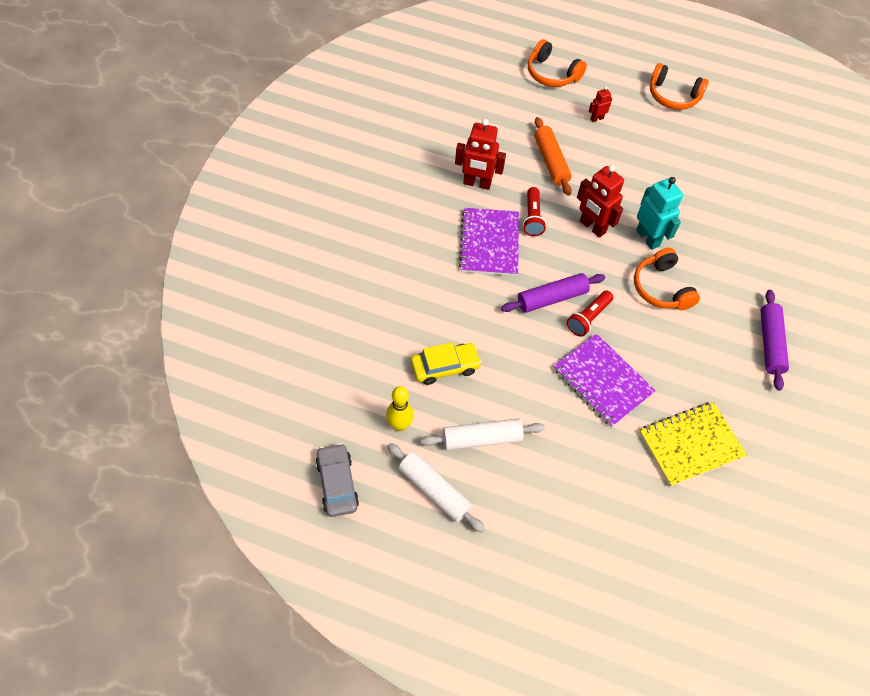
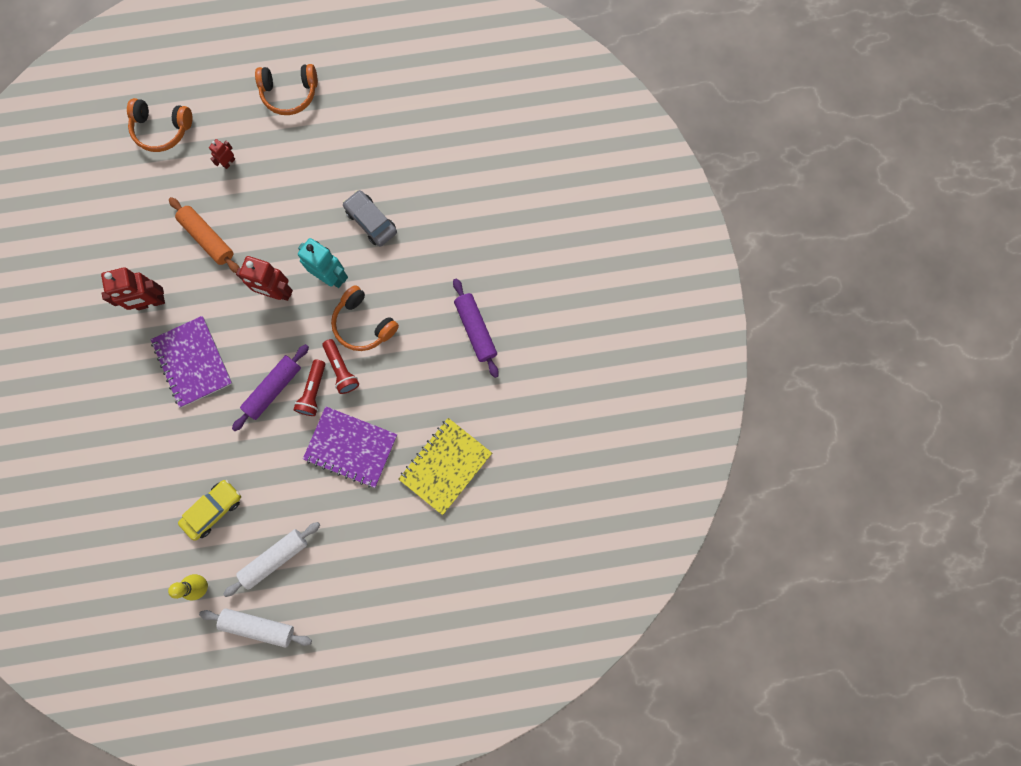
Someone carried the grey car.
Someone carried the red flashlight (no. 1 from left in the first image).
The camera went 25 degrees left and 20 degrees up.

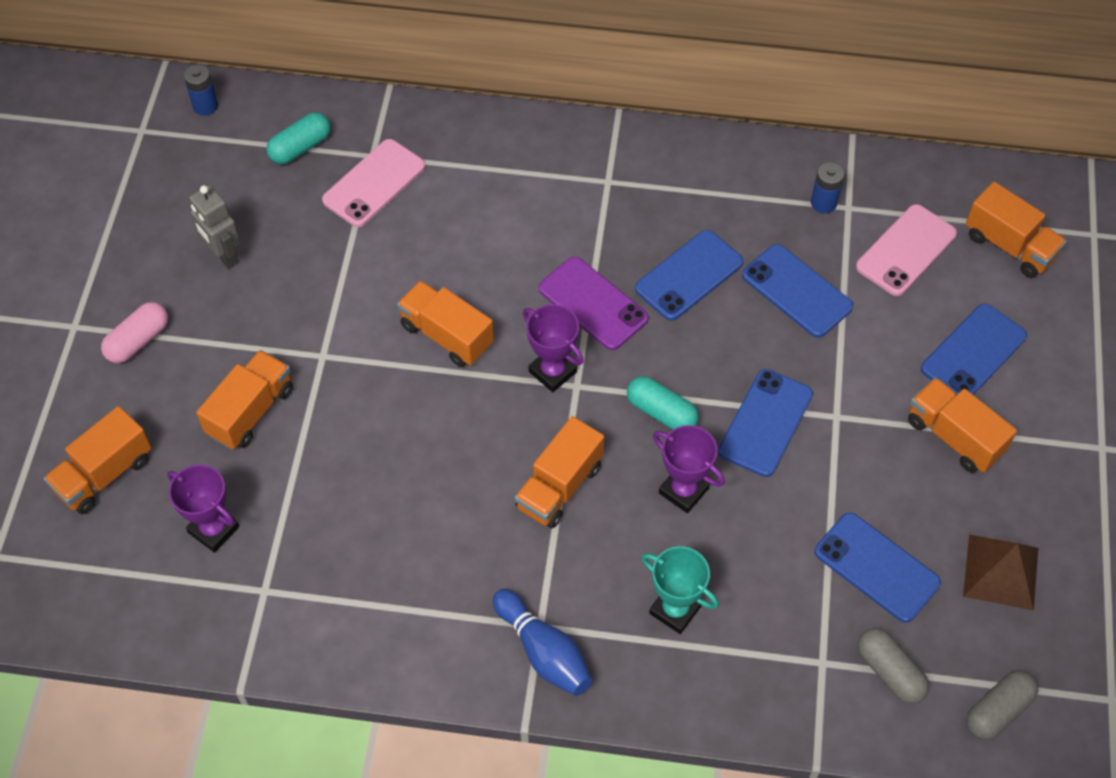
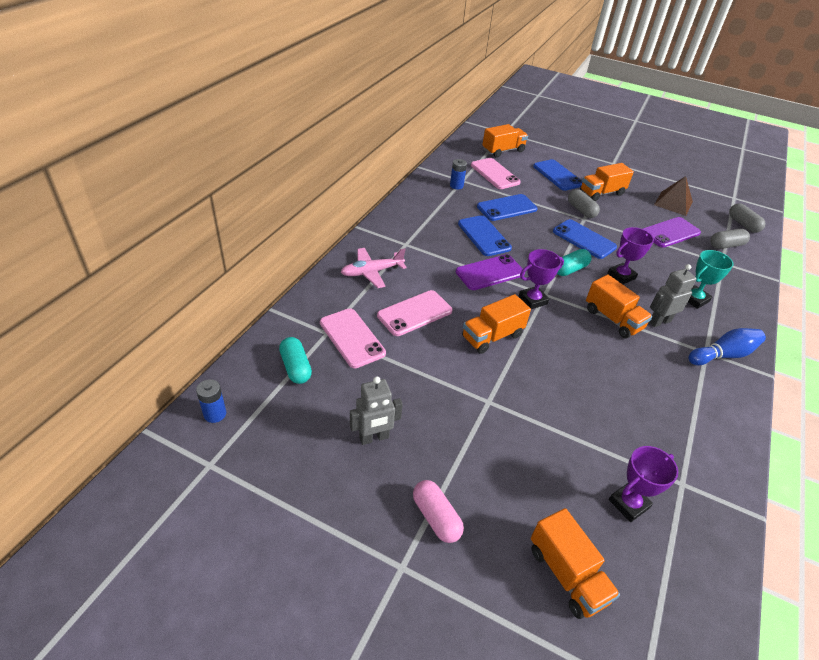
Someone took away the orange truck (no. 2 from left).
Someone put down the pink plane.
Someone put down the pink phone (no. 2 from left).
Someone put down the grey capsule (no. 1 from left).
Someone put down the grey robot (no. 2 from left).
Someone repainted the blue phone (no. 4 from left), which became the purple phone (no. 2 from left).
The camera went 75 degrees left and 15 degrees down.

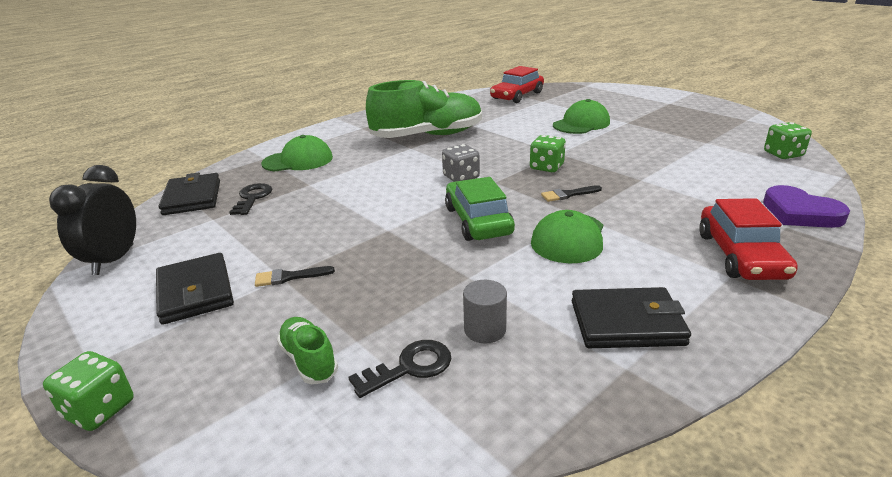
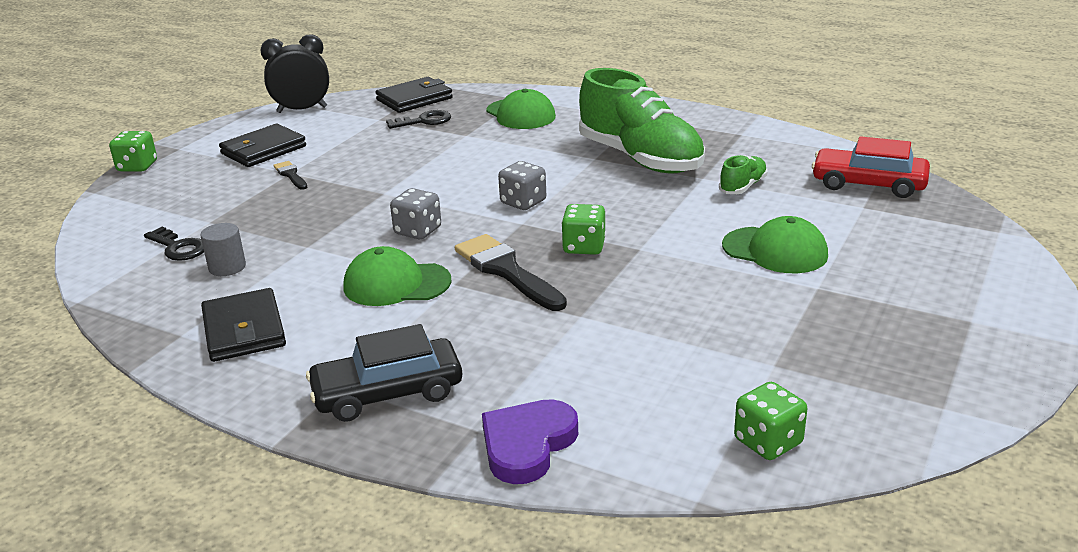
Someone carried the green shoe (no. 1 from left in the first image).
Someone swapped the green car for the grey dice (no. 1 from left).
Someone repainted the red car (no. 2 from left), which became the black car.
Someone scaled the black brush (no. 2 from left) by 1.96.
The camera went 70 degrees right and 0 degrees up.

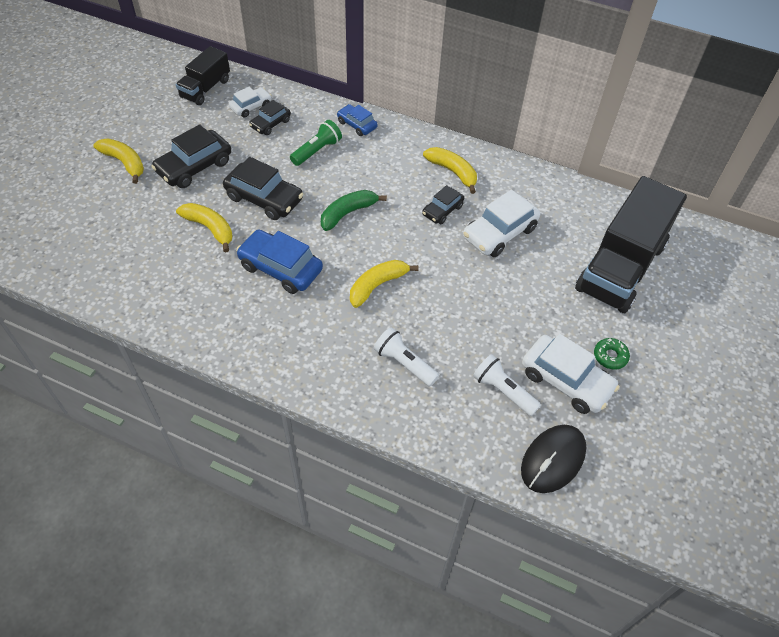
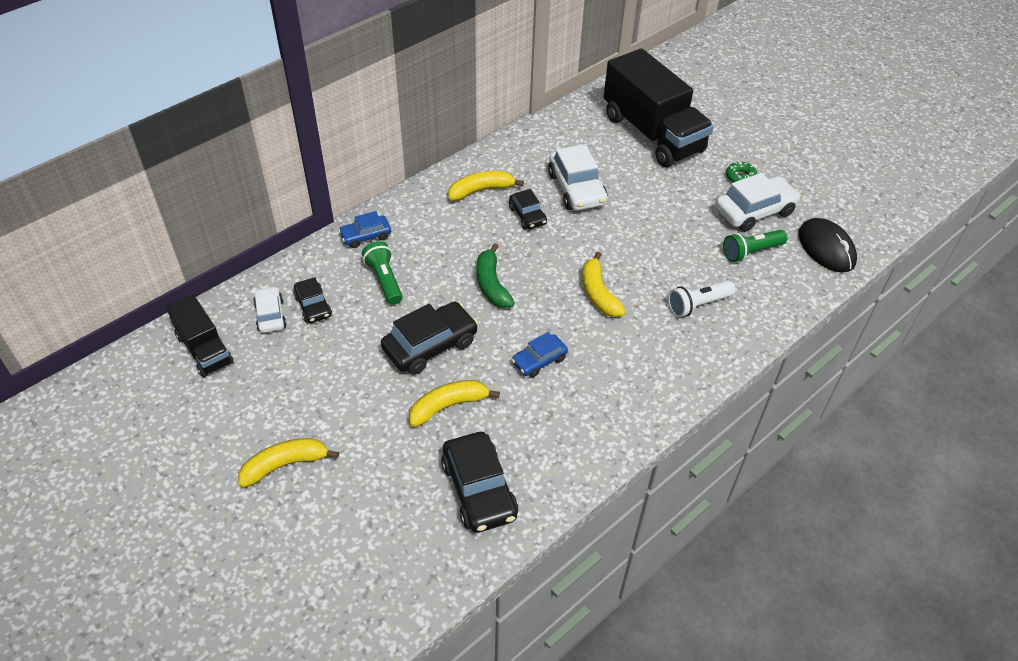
Someone carried the black car (no. 1 from left in the first image).
Someone repainted the white flashlight (no. 2 from left), which became the green flashlight (no. 2 from left).
Someone scaled the blue car (no. 1 from left in the first image) by 0.59.
The camera went 65 degrees left and 5 degrees down.

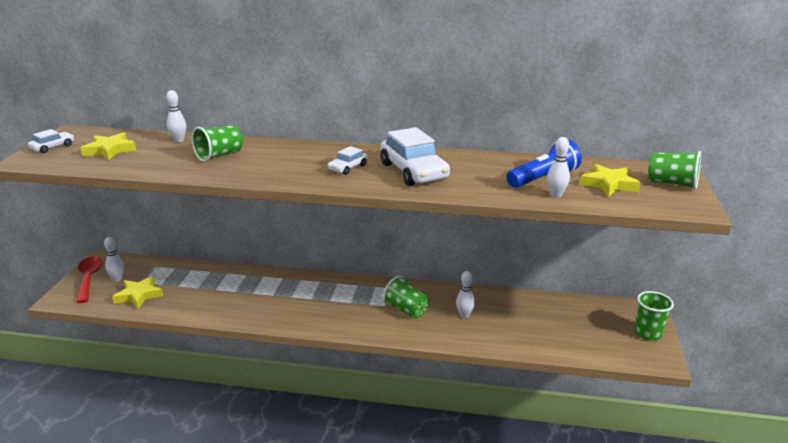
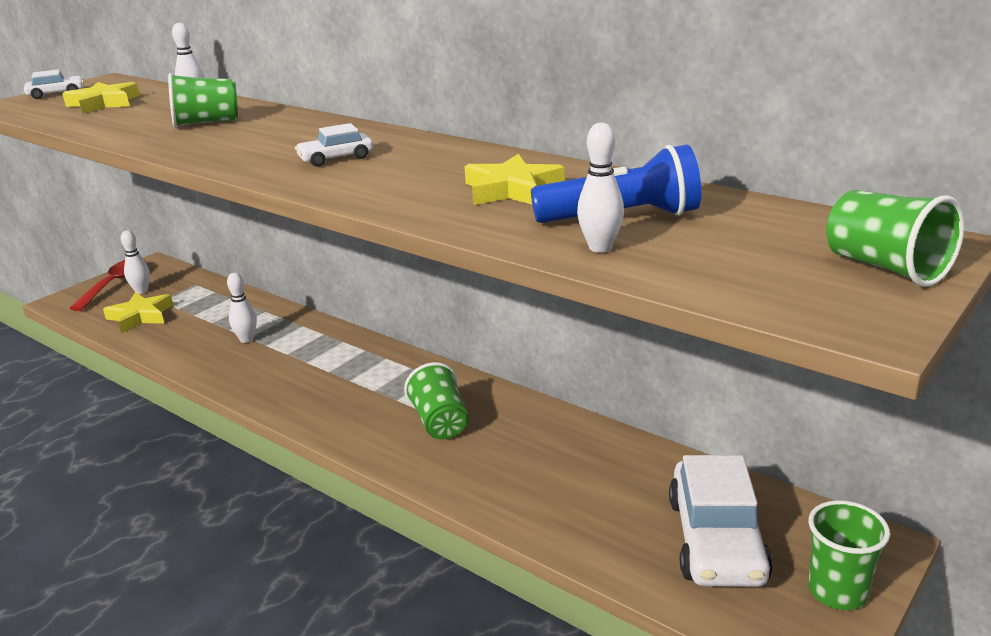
Someone carried the white car (no. 3 from left).
Someone carried the white bowling pin (no. 3 from left).
Someone carried the yellow star (no. 3 from left).
The camera went 30 degrees right and 0 degrees up.

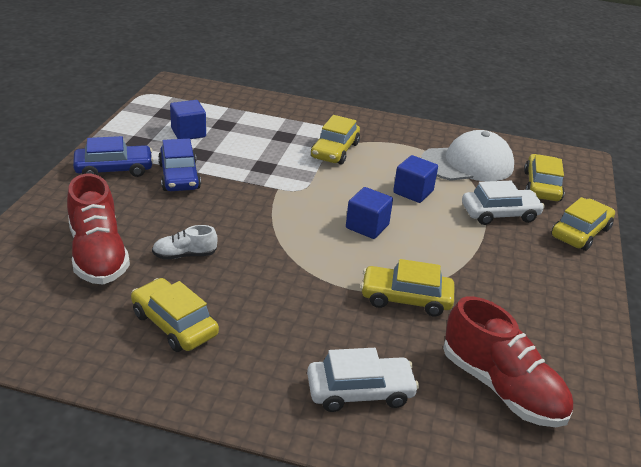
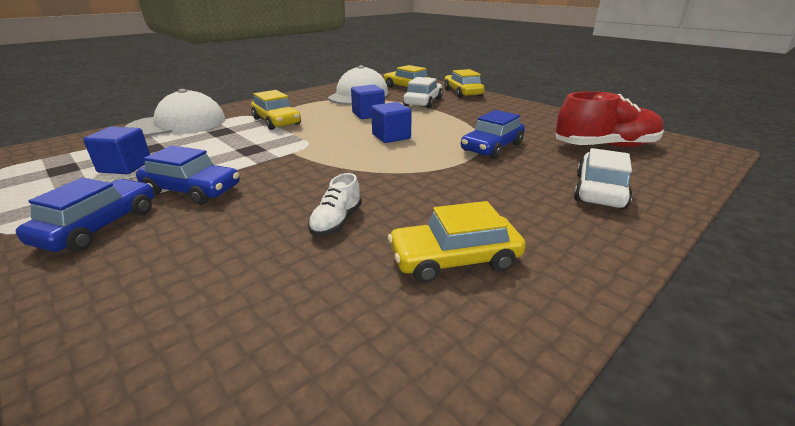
Someone took away the red shoe (no. 1 from left).
Someone put down the white cap (no. 1 from left).
Someone repainted the yellow car (no. 3 from left), which became the blue car (no. 3 from left).
The camera went 55 degrees left and 5 degrees down.

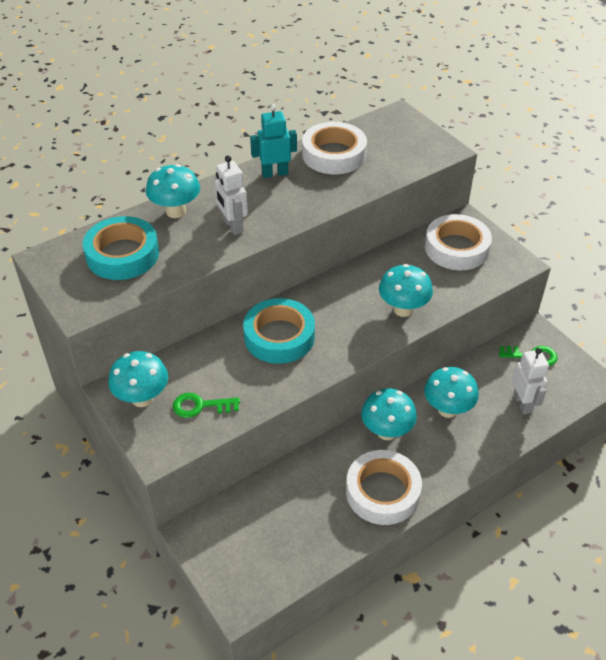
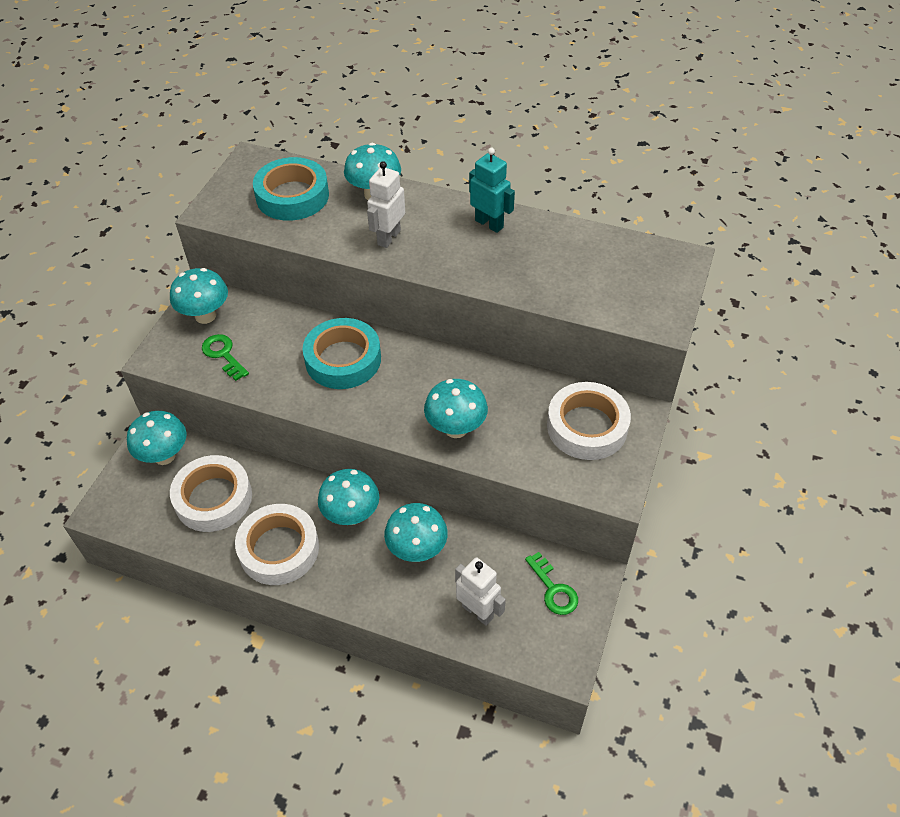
Someone put down the turquoise mushroom (no. 1 from left).
Someone carried the white tape (no. 1 from left).
Someone rotated the white robot (no. 2 from left) by 90 degrees counterclockwise.
The camera went 55 degrees right and 5 degrees up.

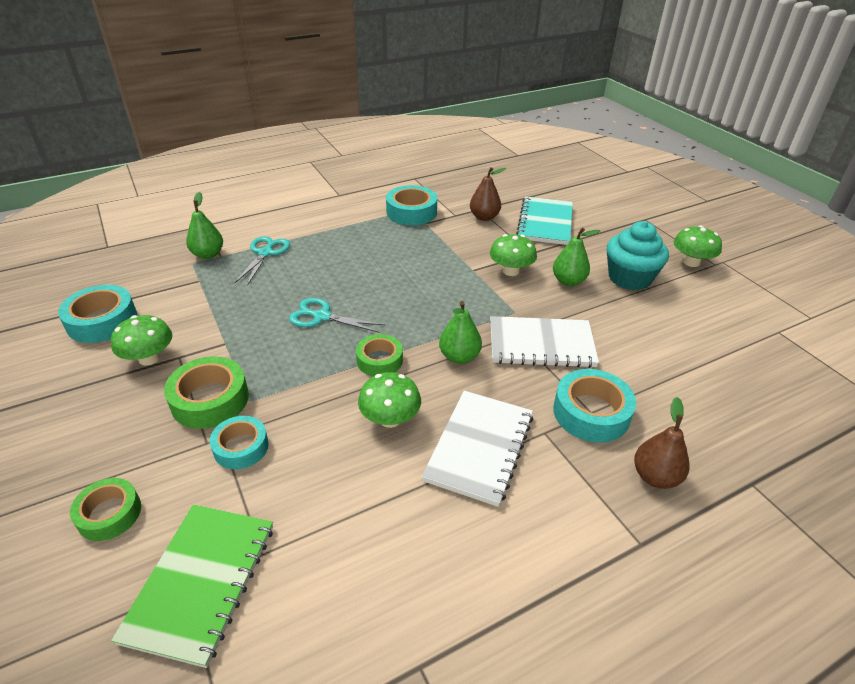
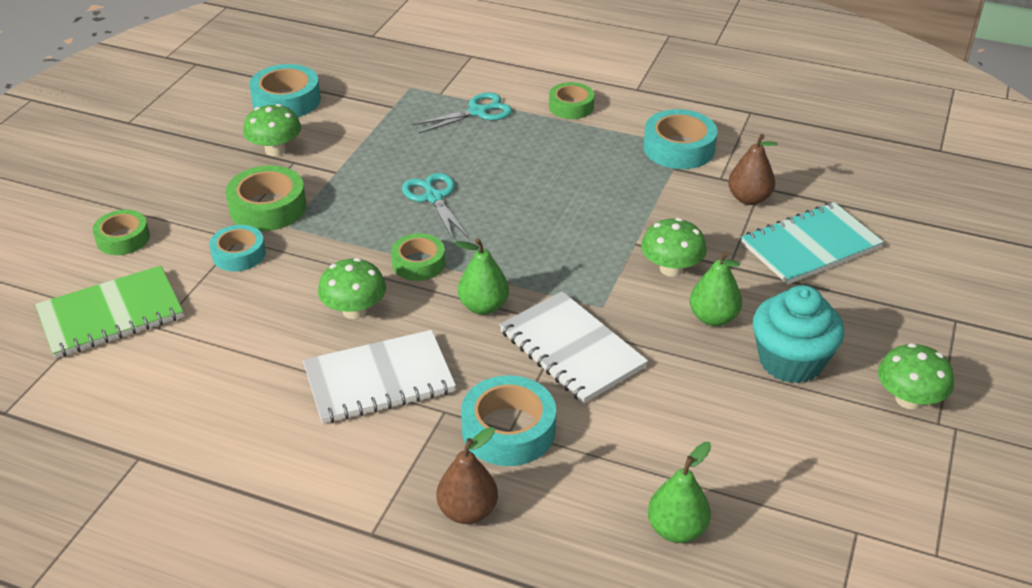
Someone put down the green tape (no. 4 from left).
Someone carried the green pear (no. 1 from left in the first image).
The camera went 50 degrees right and 0 degrees up.

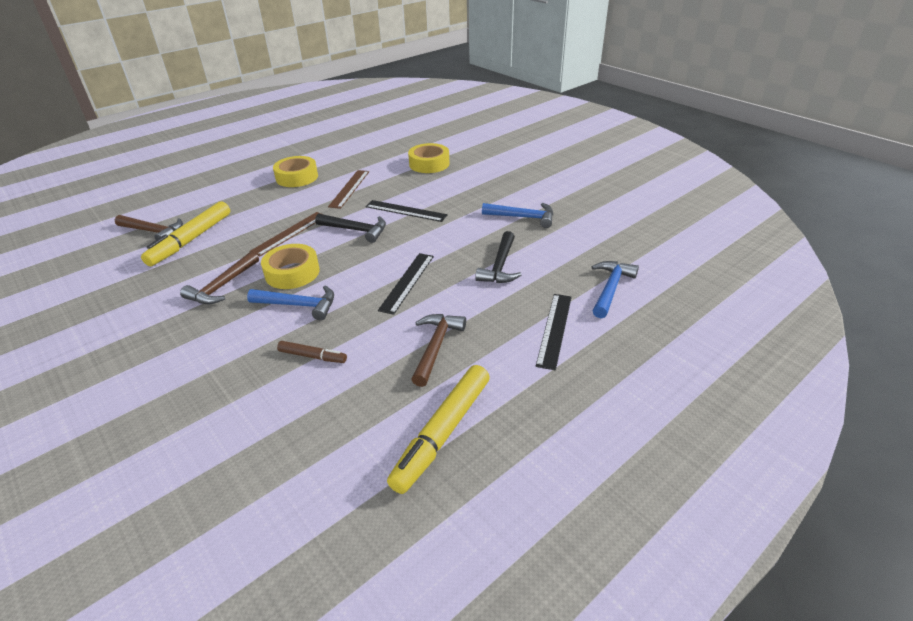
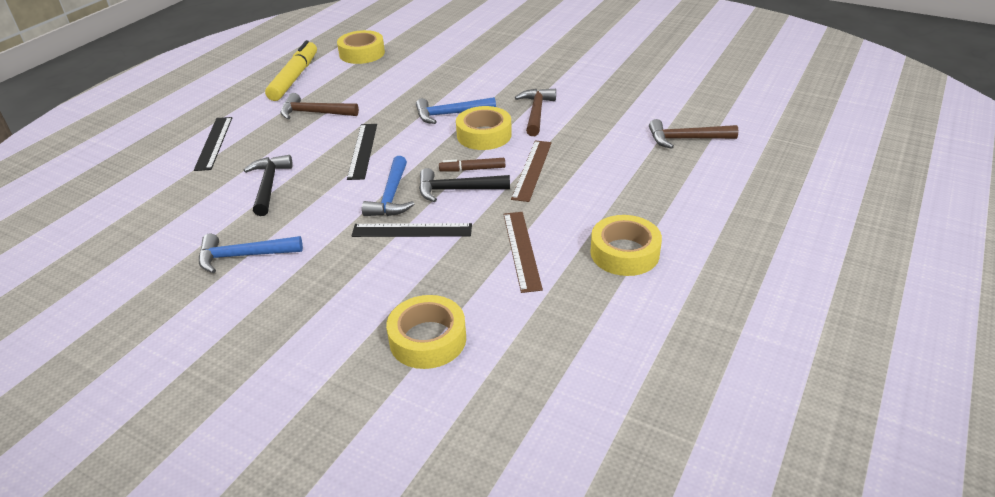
Someone took away the yellow marker (no. 1 from left).
Someone put down the yellow tape (no. 1 from left).
Someone carried the brown marker.
Someone carried the blue hammer (no. 3 from left in the first image).
Someone rotated the brown hammer (no. 3 from left in the first image) by 105 degrees clockwise.
The camera went 160 degrees right and 0 degrees up.

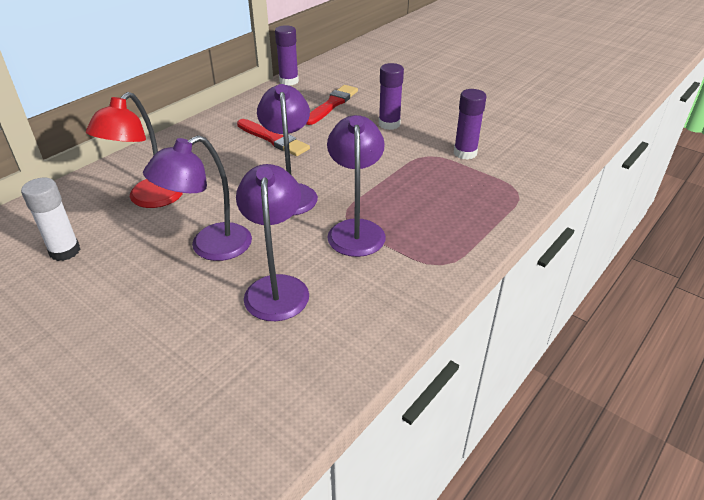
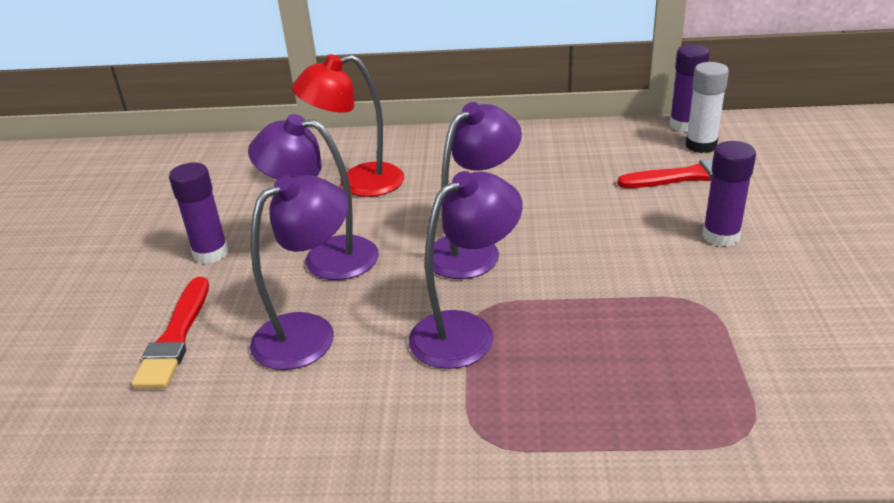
Someone carried the white glue stick.
Someone carried the red brush (no. 1 from left).
Someone carried the purple glue stick (no. 3 from left in the first image).
The camera went 55 degrees right and 5 degrees down.

